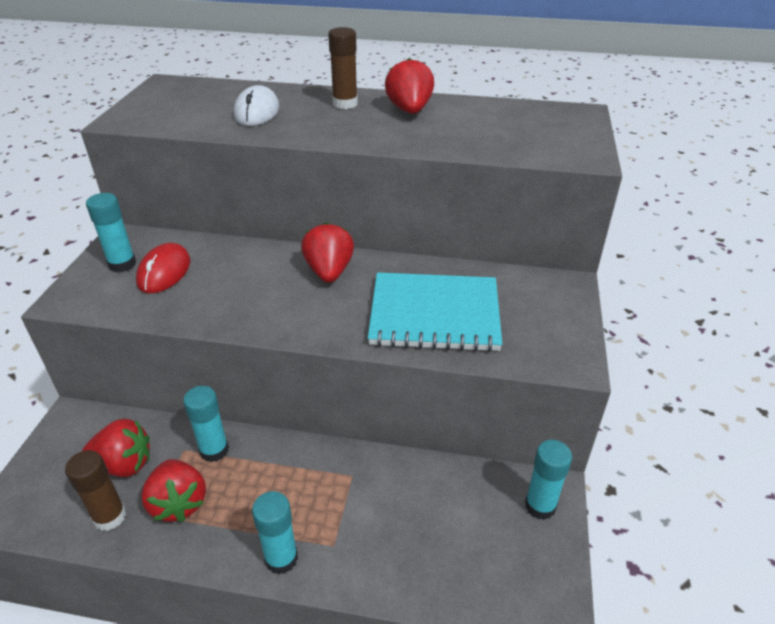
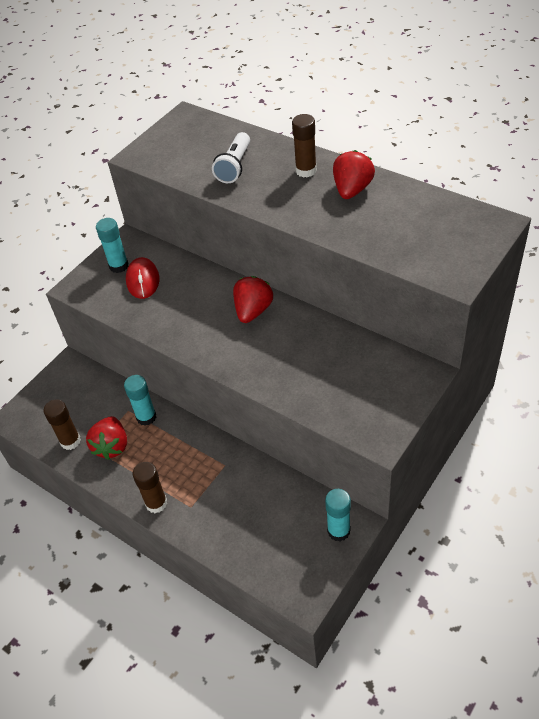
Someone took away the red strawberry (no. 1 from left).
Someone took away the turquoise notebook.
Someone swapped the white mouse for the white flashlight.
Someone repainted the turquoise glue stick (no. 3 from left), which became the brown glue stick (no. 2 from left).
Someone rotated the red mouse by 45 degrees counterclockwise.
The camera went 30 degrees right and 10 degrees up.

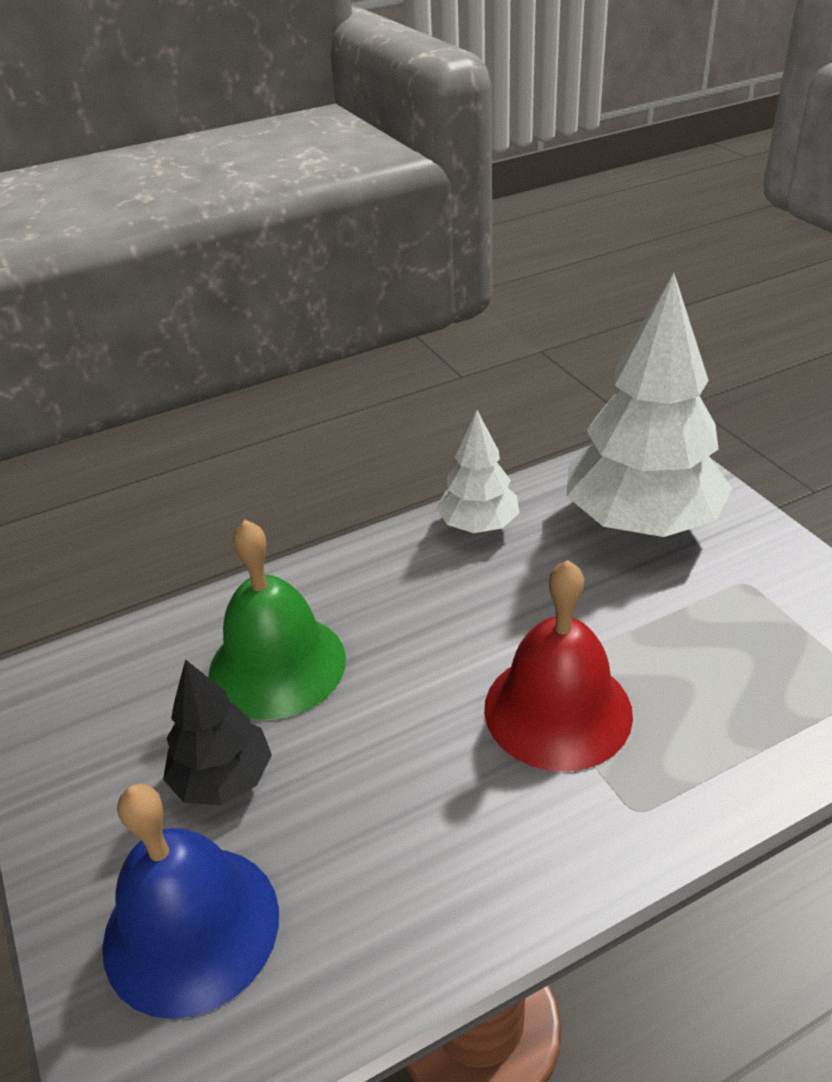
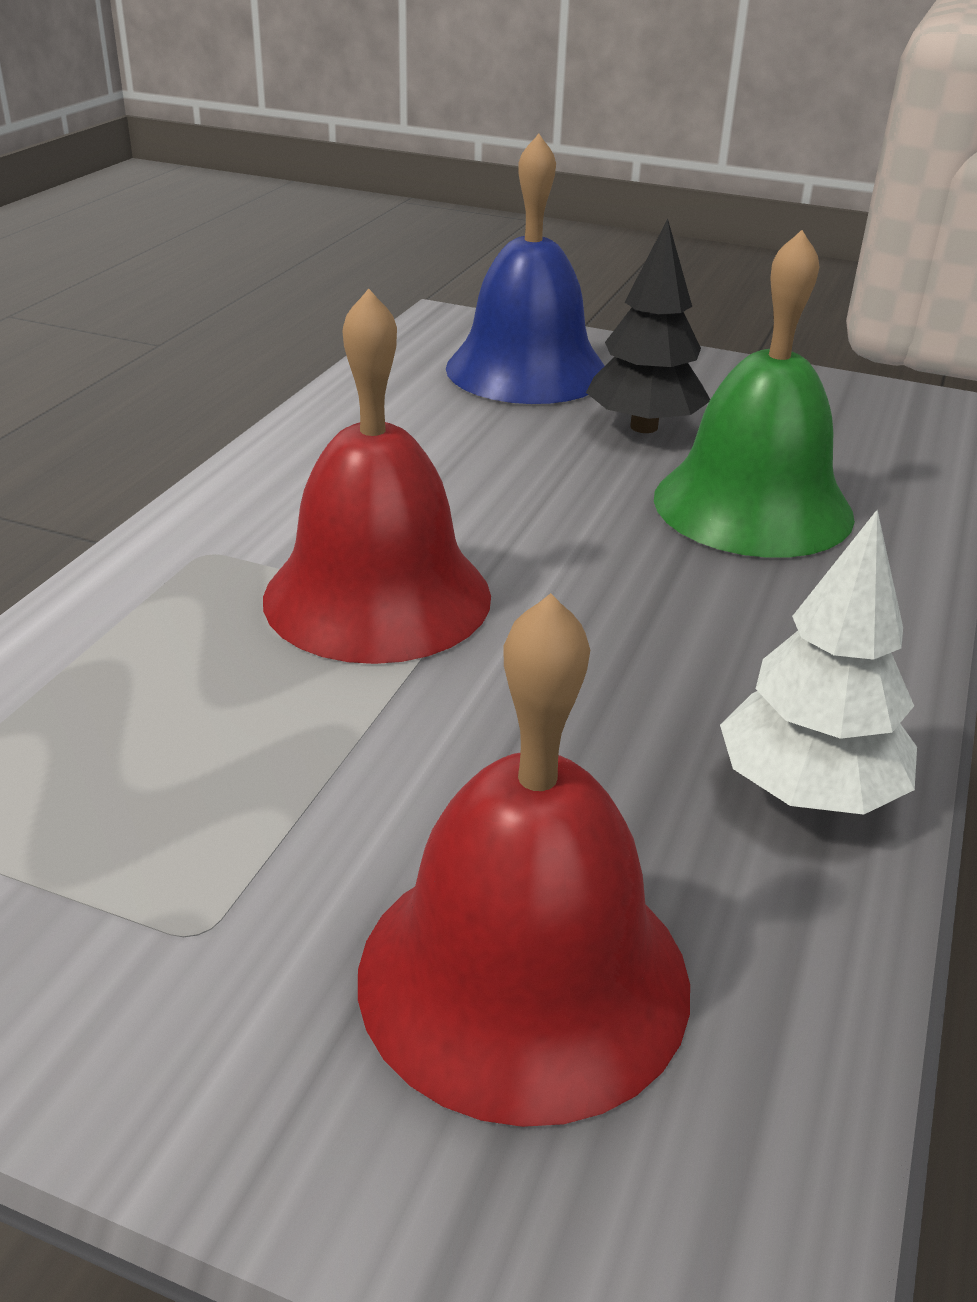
Someone swapped the white tree (no. 2 from left) for the red bell (no. 2 from left).
The camera went 135 degrees right and 5 degrees down.

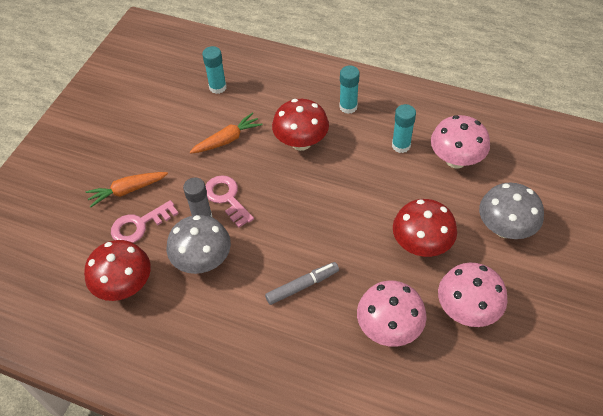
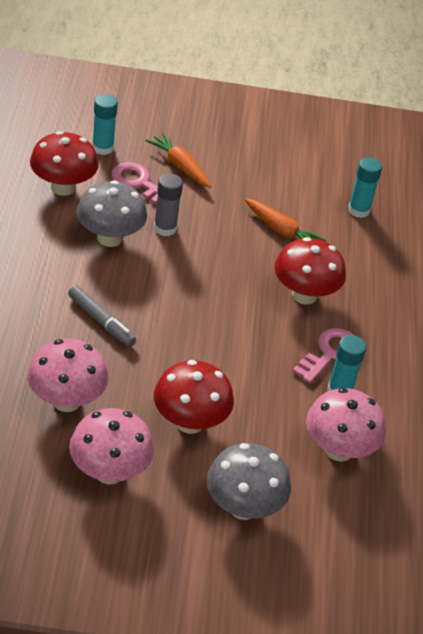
Someone carried the pink key (no. 2 from left).
Someone carried the turquoise glue stick (no. 2 from left in the first image).
The camera went 65 degrees right and 10 degrees down.

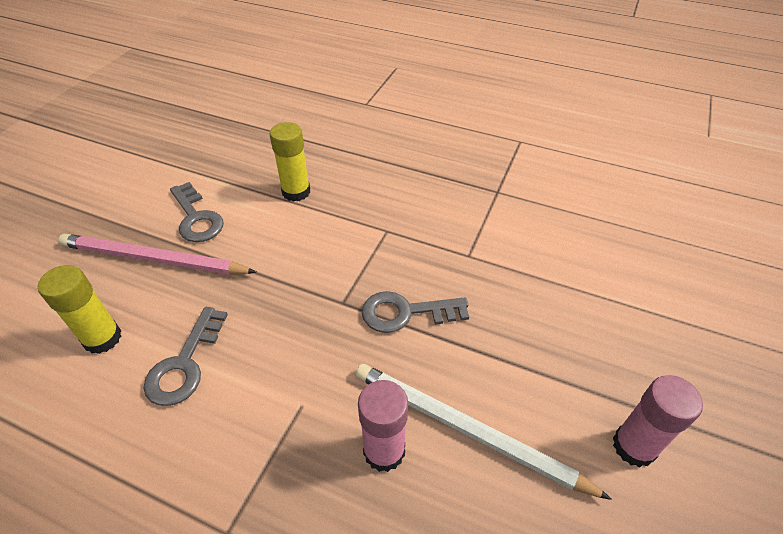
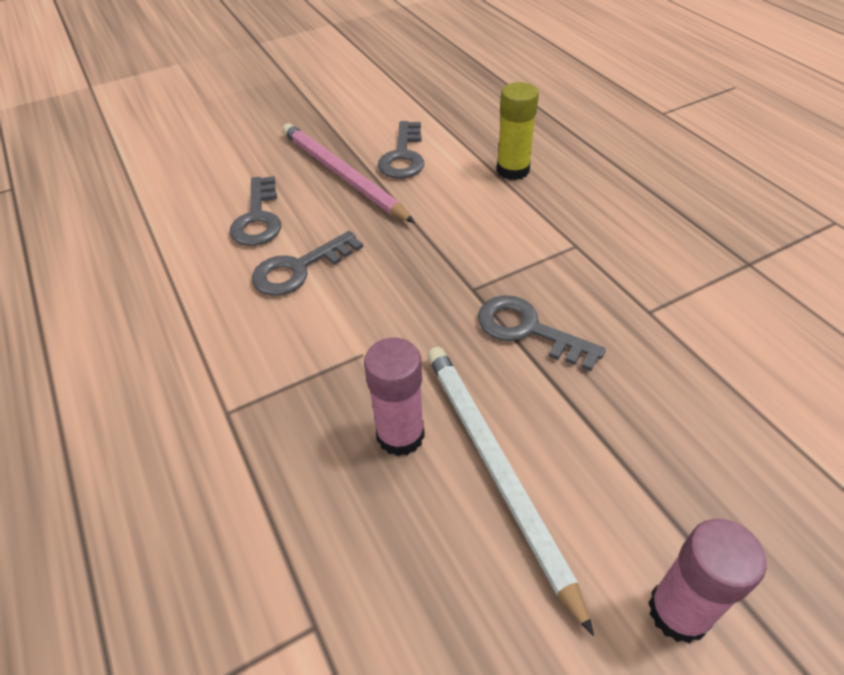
Someone swapped the yellow glue stick (no. 1 from left) for the grey key (no. 1 from left).
The camera went 40 degrees right and 0 degrees up.

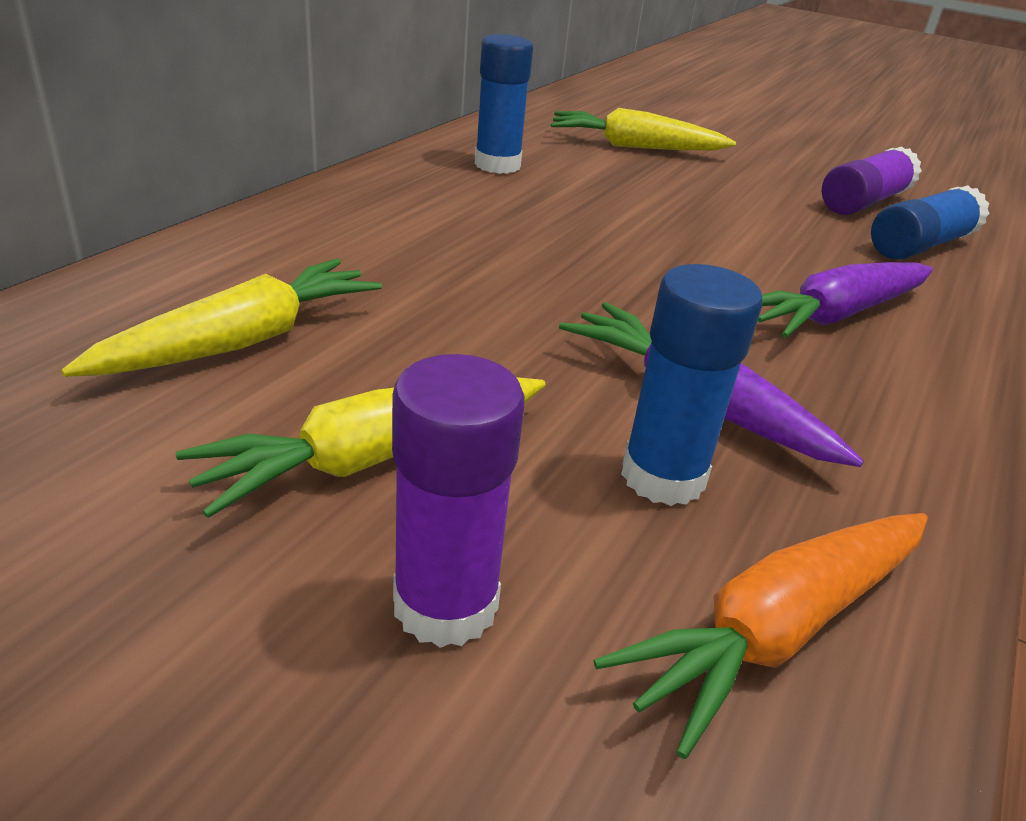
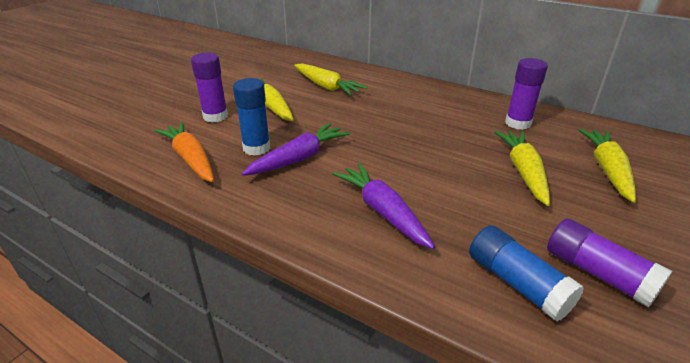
Someone put down the yellow carrot (no. 3 from left).
Someone repainted the blue glue stick (no. 1 from left), which became the purple glue stick (no. 2 from left).
The camera went 95 degrees right and 0 degrees up.

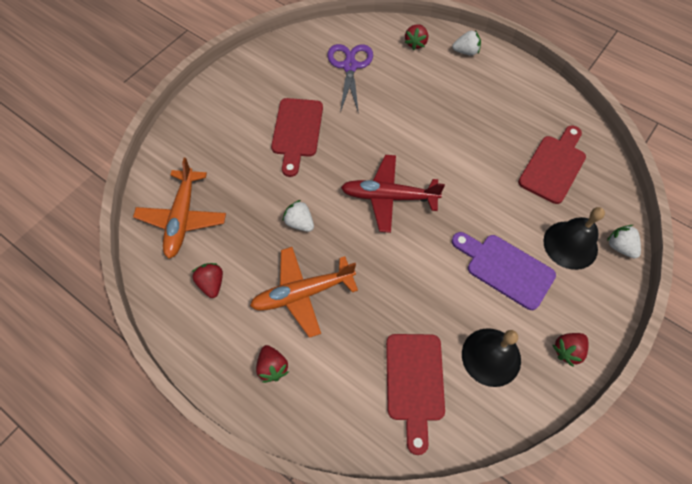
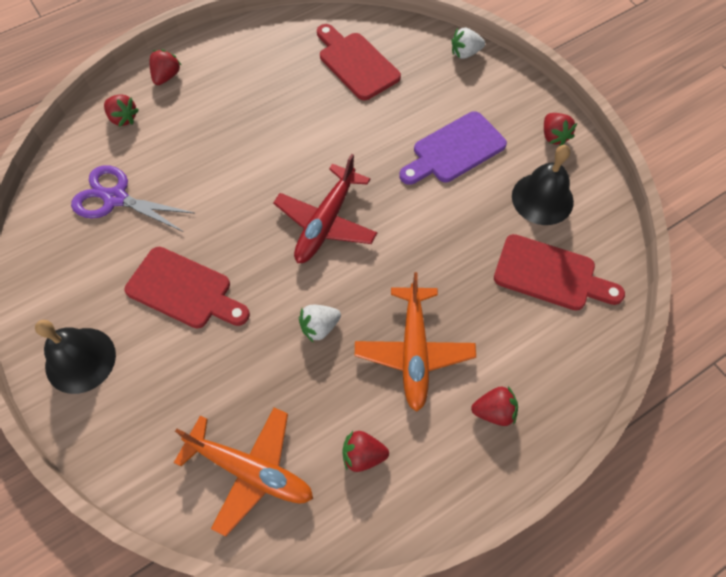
Someone carried the black bell (no. 2 from left in the first image).
Someone repainted the white strawberry (no. 2 from left), which became the red strawberry (no. 2 from left).
The camera went 70 degrees left and 0 degrees up.

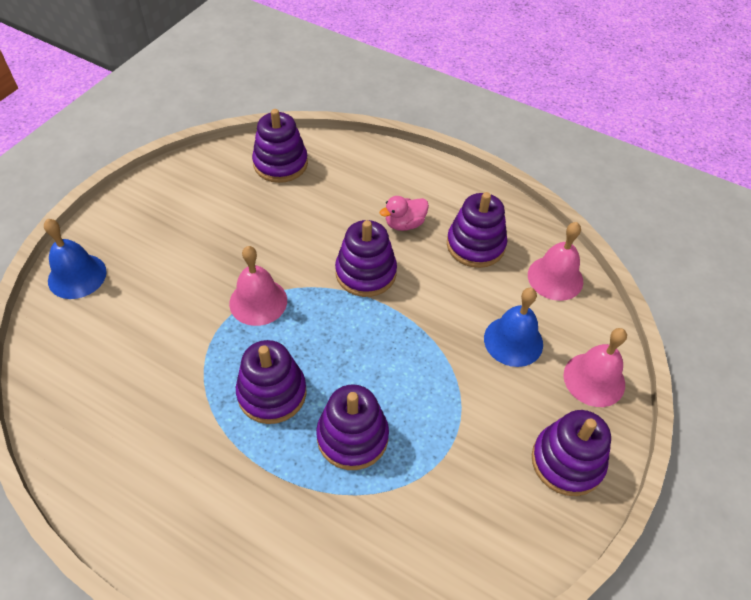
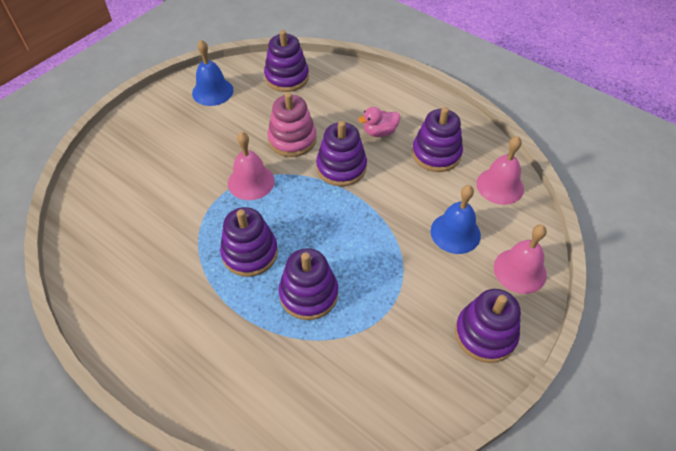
Someone put down the pink stacking toy.
Someone carried the blue bell (no. 1 from left).
The camera went 10 degrees right and 0 degrees up.

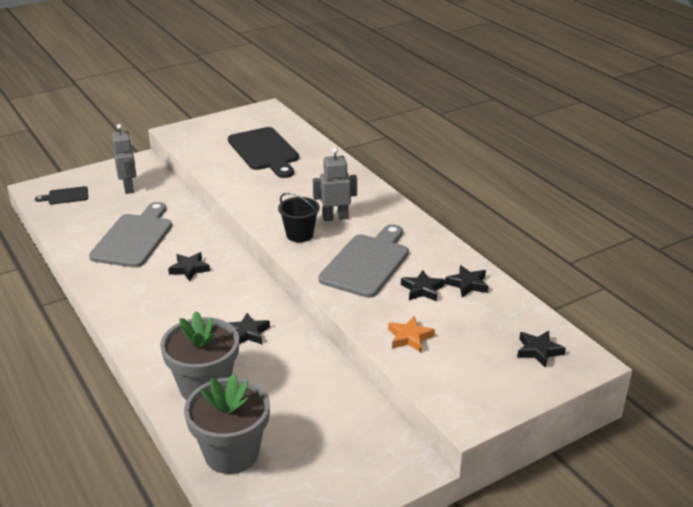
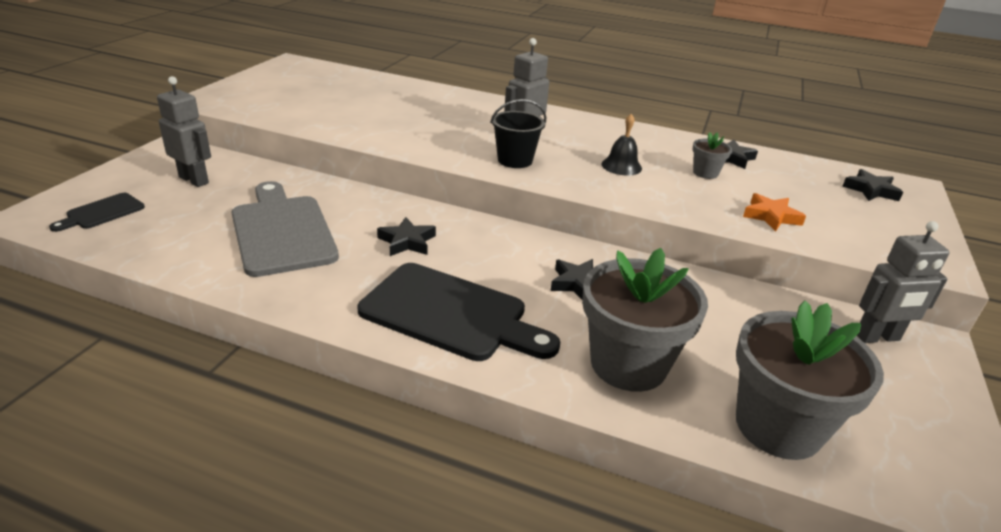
Someone put down the grey robot (no. 3 from left).
Someone carried the black cutting board (no. 2 from left).
Someone swapped the grey cutting board (no. 2 from left) for the black bell.
Someone swapped the black star (no. 3 from left) for the grey flower pot (no. 2 from left).
The camera went 40 degrees left and 0 degrees up.

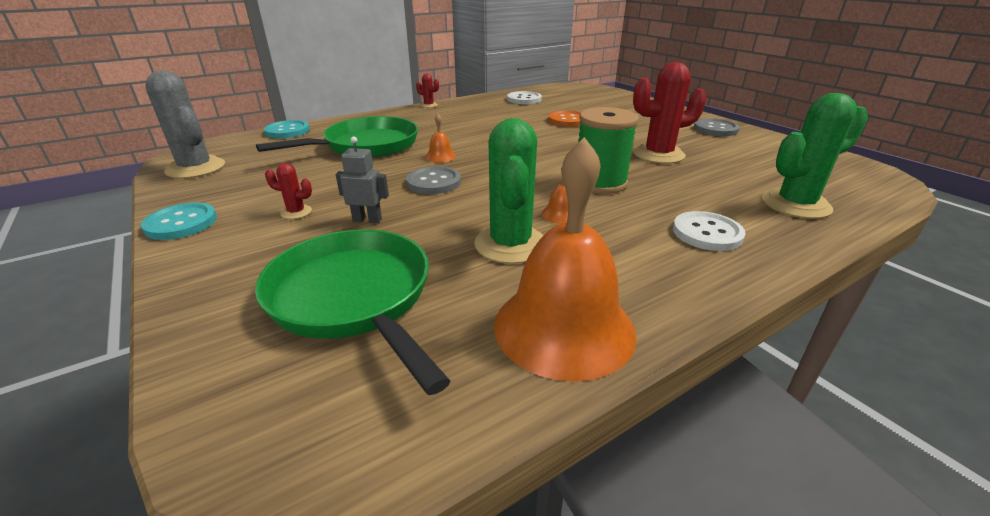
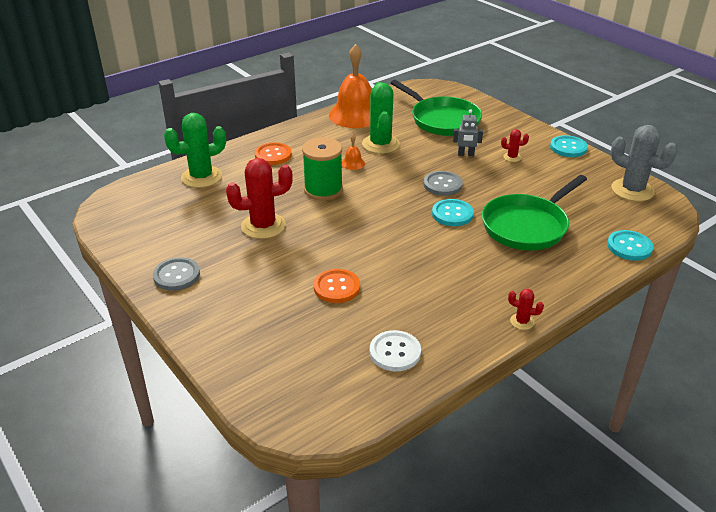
Someone swapped the orange bell (no. 1 from left) for the turquoise button (no. 1 from left).
Someone repainted the white button (no. 2 from left), which became the orange button (no. 1 from left).
The camera went 175 degrees right and 5 degrees up.

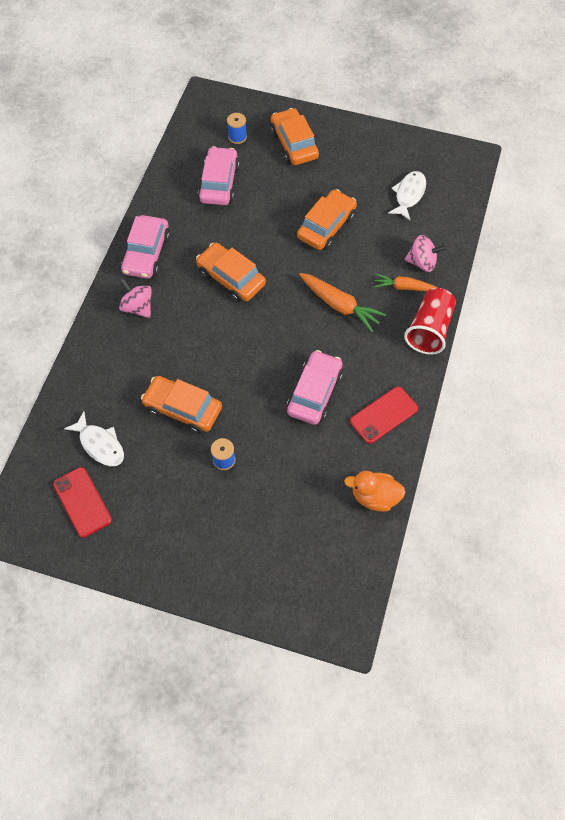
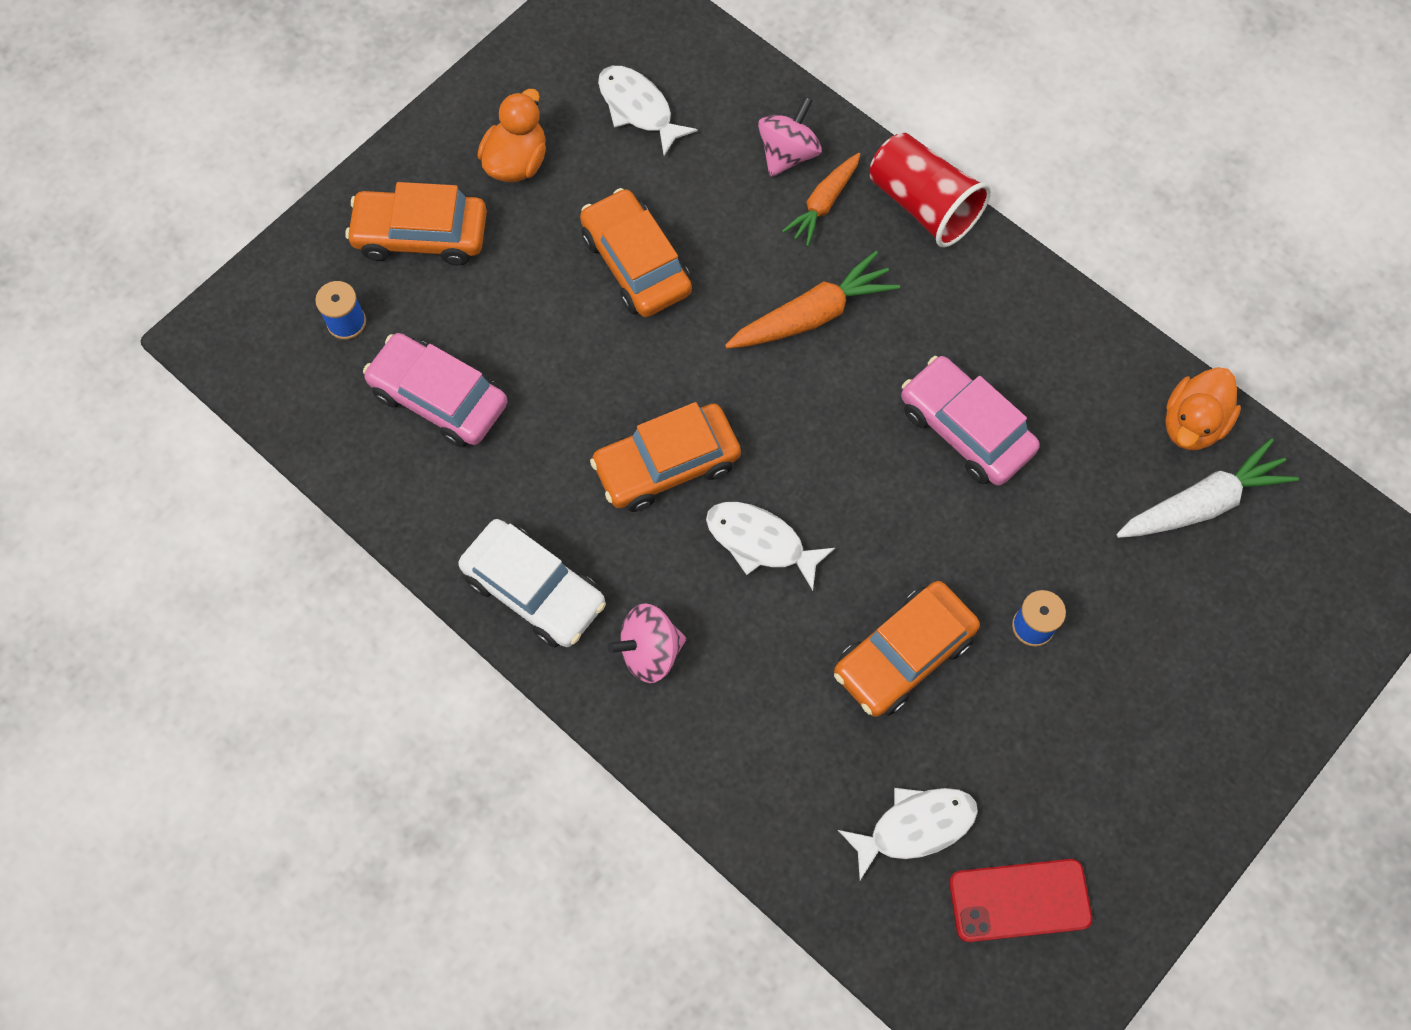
Someone took away the red phone (no. 2 from left).
Someone put down the orange duck (no. 1 from left).
Someone put down the white fish (no. 2 from left).
Someone put down the white carrot.
Someone repainted the pink car (no. 1 from left), which became the white car.
The camera went 65 degrees left and 5 degrees up.

